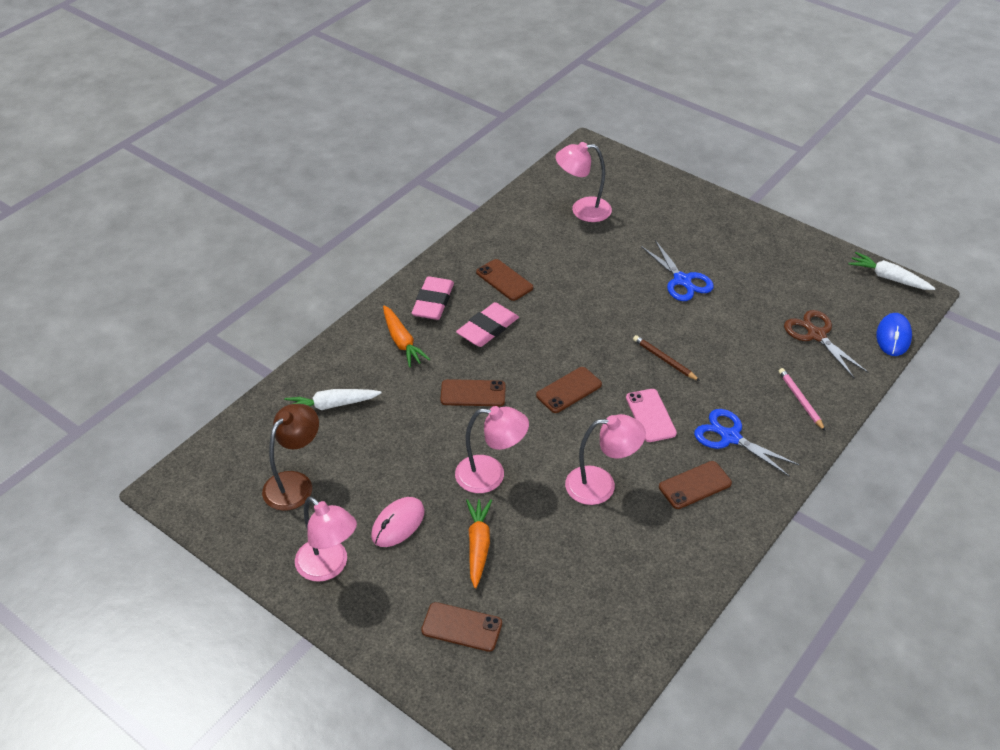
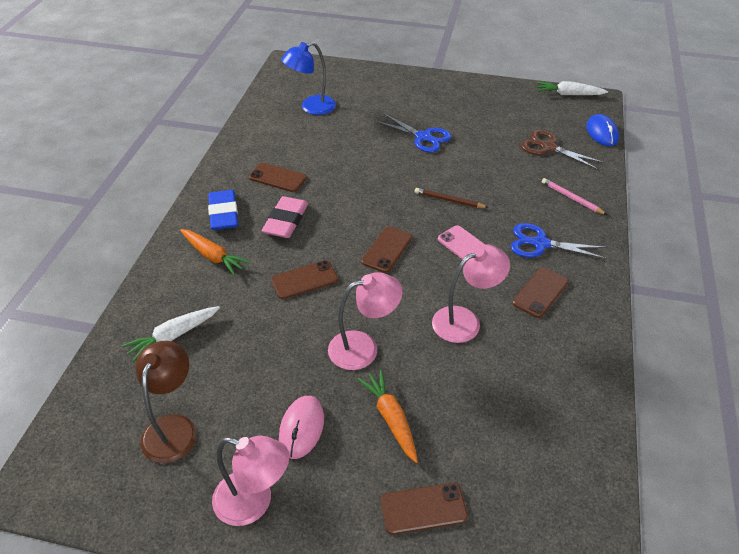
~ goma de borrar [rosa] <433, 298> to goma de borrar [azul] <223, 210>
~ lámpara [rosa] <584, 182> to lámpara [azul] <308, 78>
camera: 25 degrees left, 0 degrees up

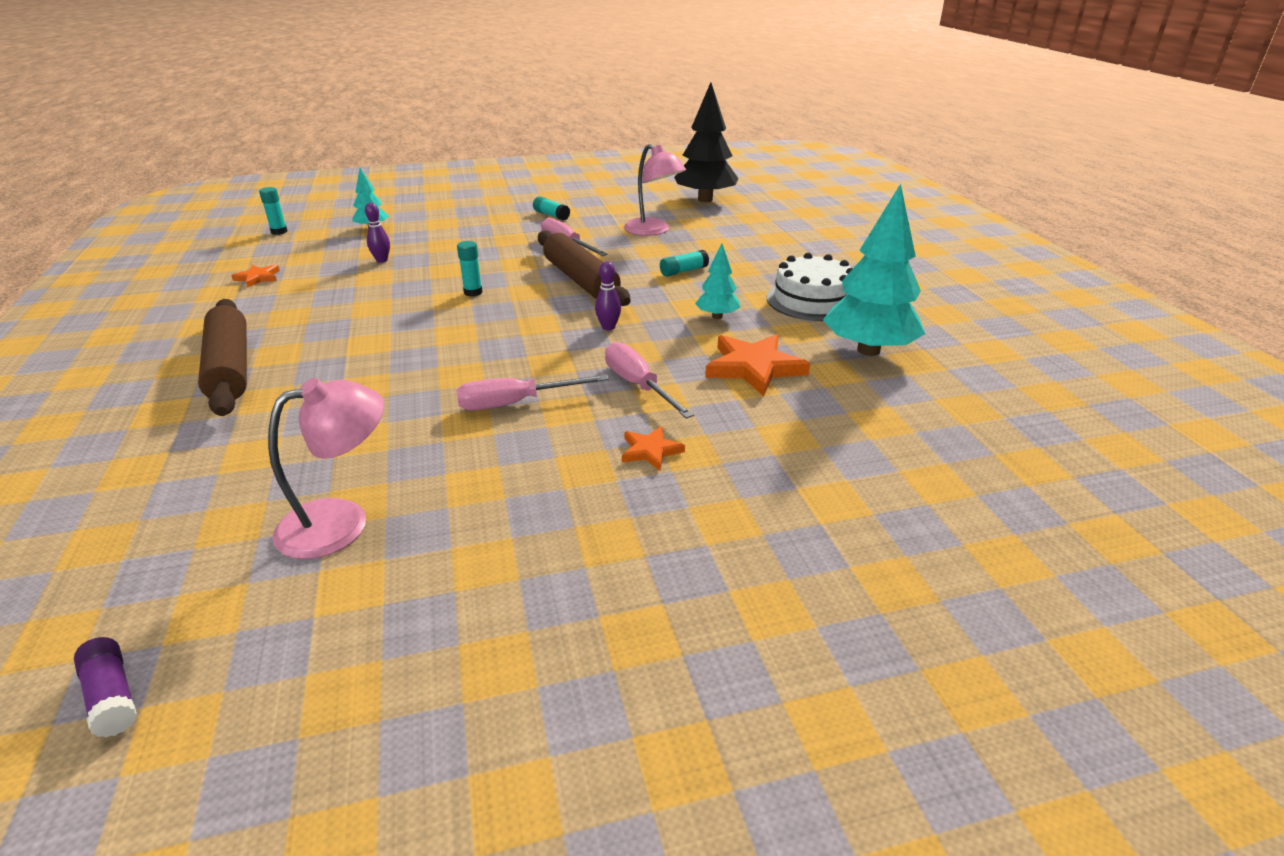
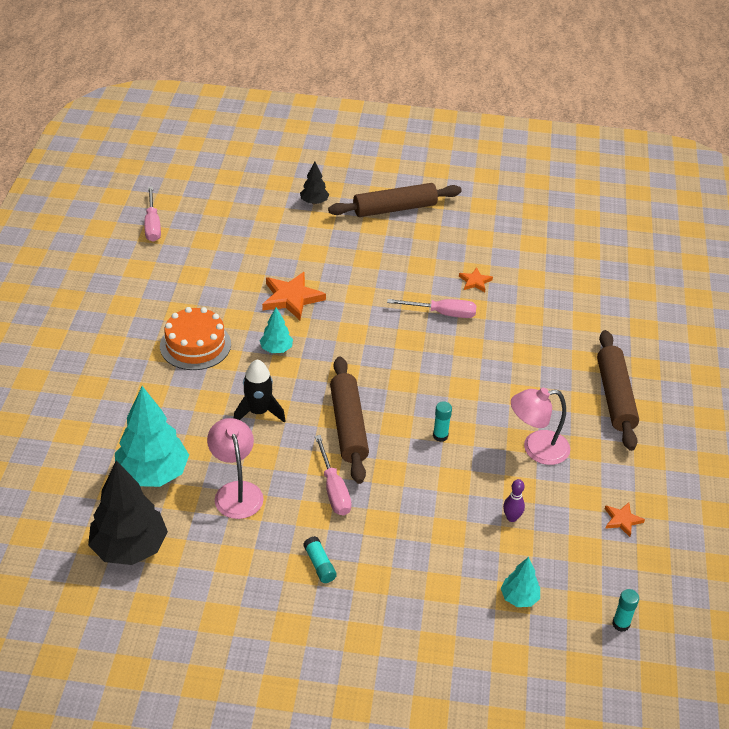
- barra de pegamento [morado] <105, 687>
~ lámpara [rosa] <326, 468> to <540, 426>
- bolo [morado] <608, 295>
~ destornillador [rosa] <649, 380> to <152, 214>
~ estrella [naranja] <653, 448> to <476, 279>
~ barra de pegamento [turquesa] <684, 263> to cohete [negro] <259, 391>
~ tarta [blanco] <809, 287> to tarta [naranja] <195, 338>
~ árbol [turquesa] <874, 270> to <152, 436>
+ árbol [negro] <314, 183>
+ rodillo [marrón] <395, 200>
camera: 160 degrees left, 10 degrees up

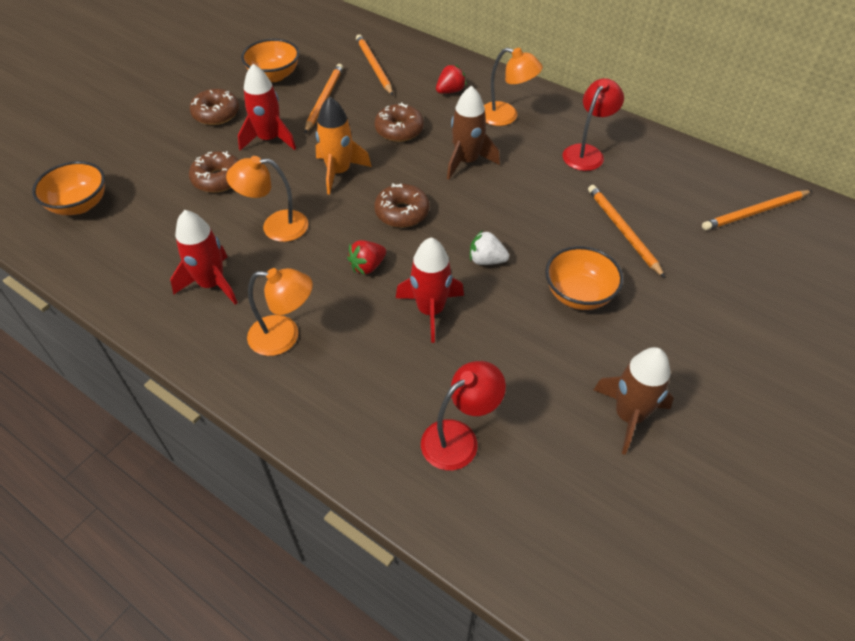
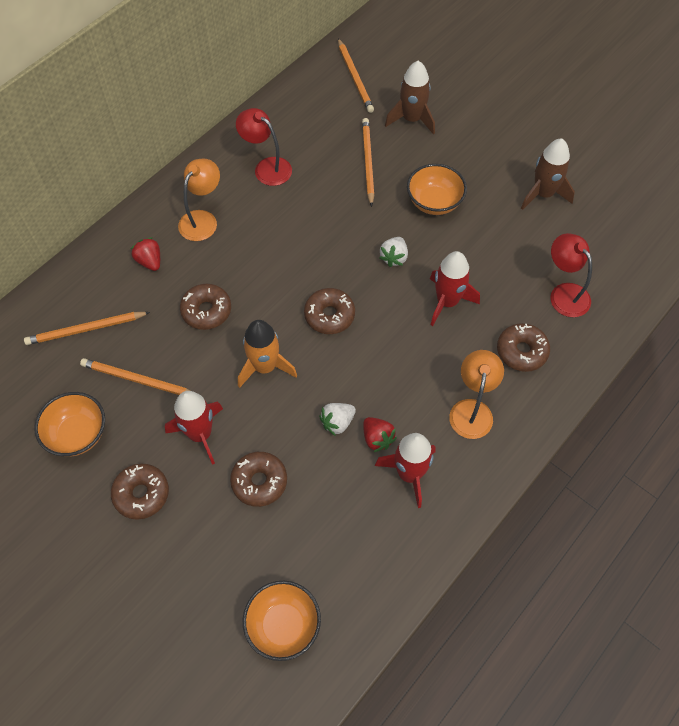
~ lámpara [naranja] <267, 199> to fresa [blanco] <337, 419>
~ fresa [rojo] <366, 257> to <380, 434>
~ cohete [marrón] <473, 132> to <410, 98>
~ lápiz [naranja] <626, 231> = <368, 162> 105 degrees clockwise
+ rosquilla [marrón] <523, 347>
camera: 85 degrees left, 10 degrees up

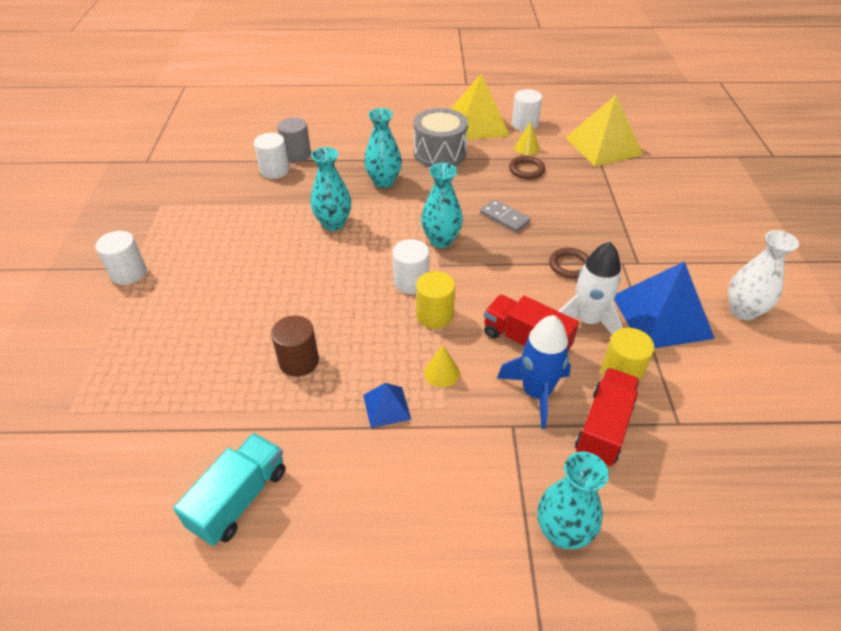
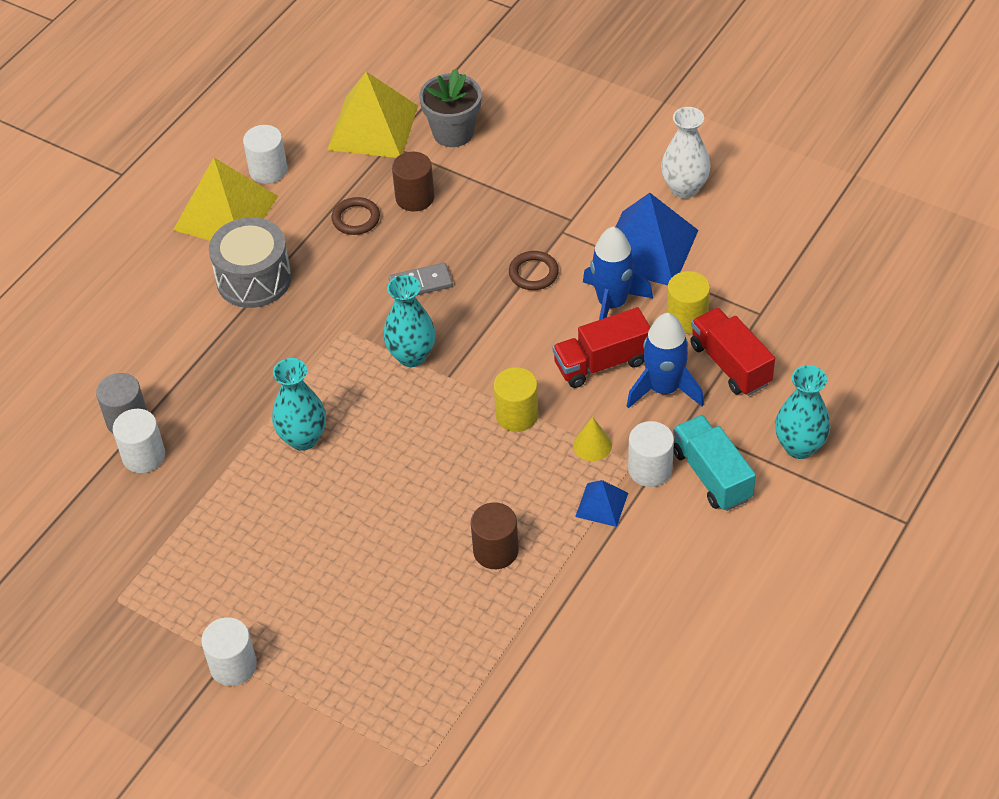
~ camión [turquesa] <229, 489> to <714, 463>
- florero [turquesa] <383, 148>
~ cilindro [blanco] <410, 266> to <651, 454>
- cono [amarillo] <526, 138>
~ cohete [blanco] <590, 288> to cohete [azul] <618, 273>
+ cilindro [marrón] <413, 182>
+ maceta [gris] <450, 108>
camera: 55 degrees left, 5 degrees up

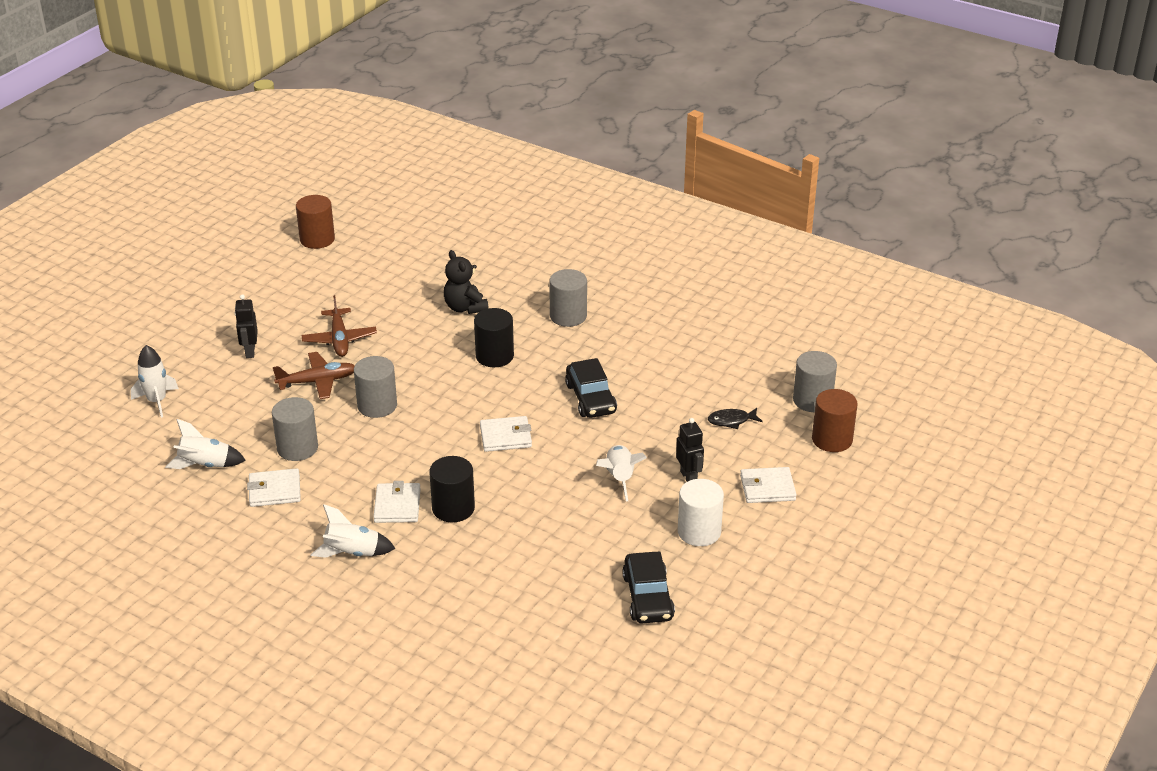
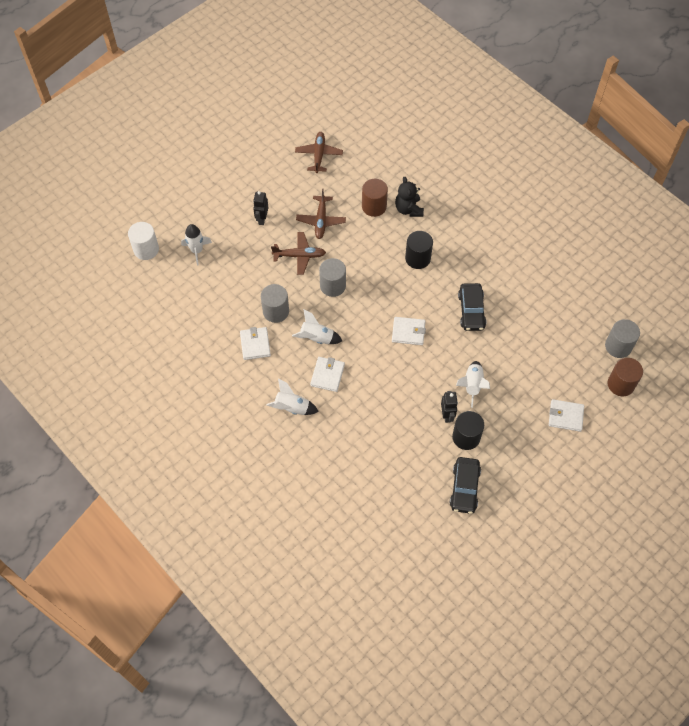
~ cohete [blanco] <205, 444> to <317, 326>
~ cartera [blanco] <274, 487> = <255, 343> 75 degrees clockwise
~ cilindro [marrón] <315, 222> to <375, 198>
~ cilindro [negro] <452, 489> to <468, 430>
- cilindro [gris] <568, 298>
~ robot [negro] <690, 450> to <449, 407>
~ cilindro [blanco] <701, 512> to <143, 241>
- pez [negro] <735, 418>
+ avión [marrón] <319, 152>
camera: 15 degrees right, 25 degrees up

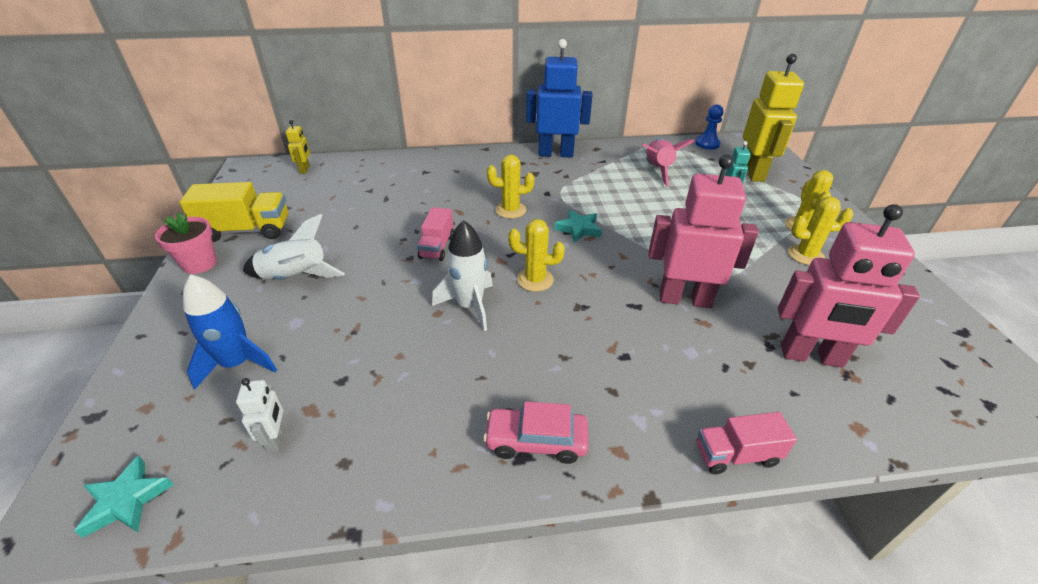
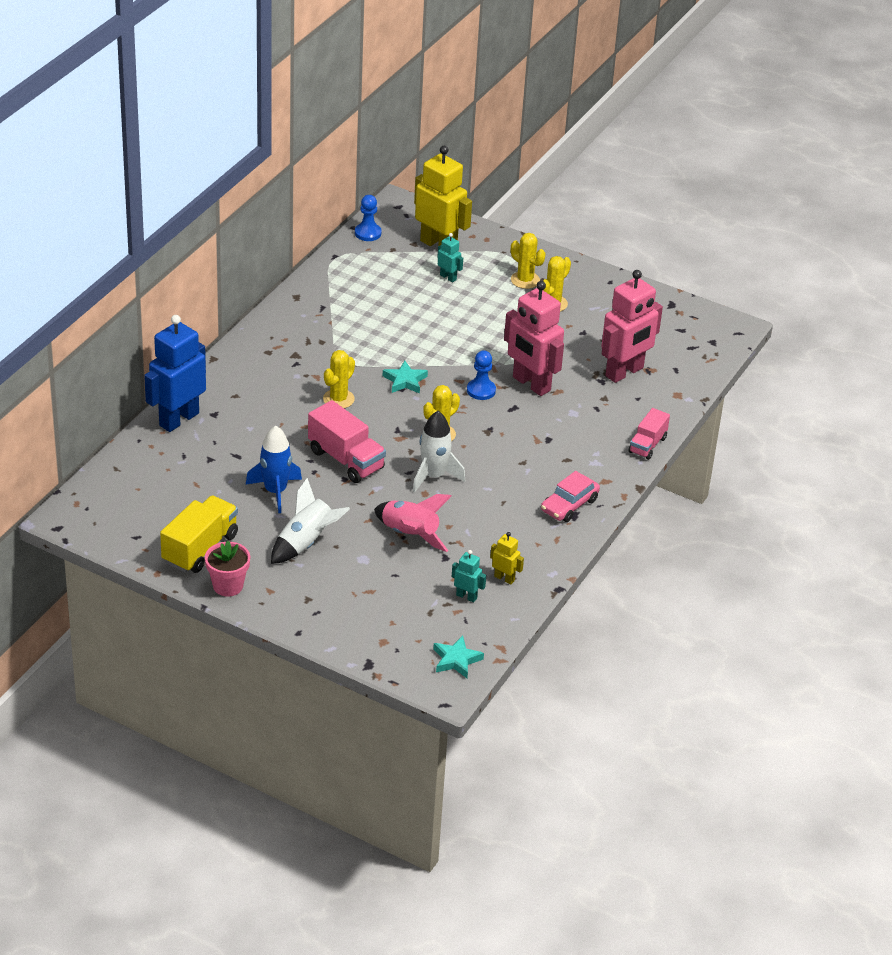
~ cohete [azul] <230, 332> to <274, 469>
~ robot [blanco] <260, 415> to robot [turquesa] <469, 576>
~ robot [amarillo] <298, 147> to <507, 558>
~ camión [rosa] <435, 234> = <347, 441> x1.60
~ robot [azul] <559, 98> to <175, 373>
~ cohete [rosa] <668, 162> to <412, 523>
~ robot [rosa] <704, 231> = <534, 338> 90 degrees counterclockwise
+ peón [azul] <481, 375>
camera: 55 degrees left, 0 degrees up

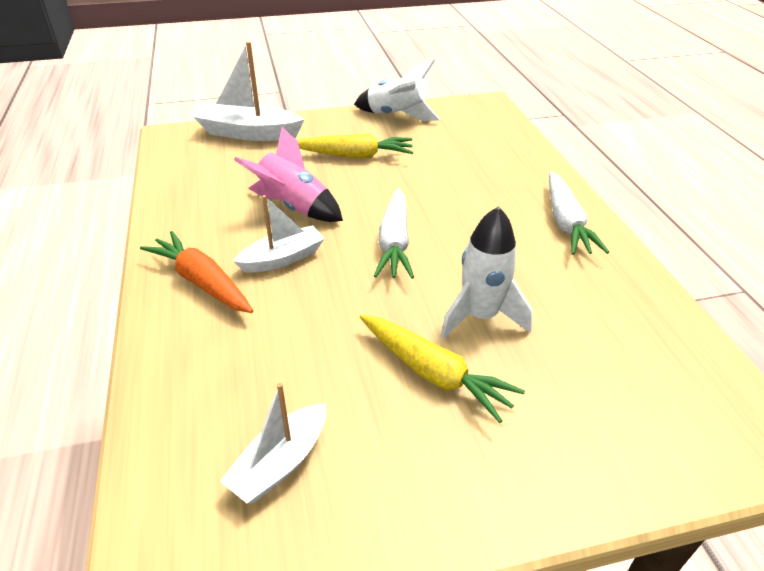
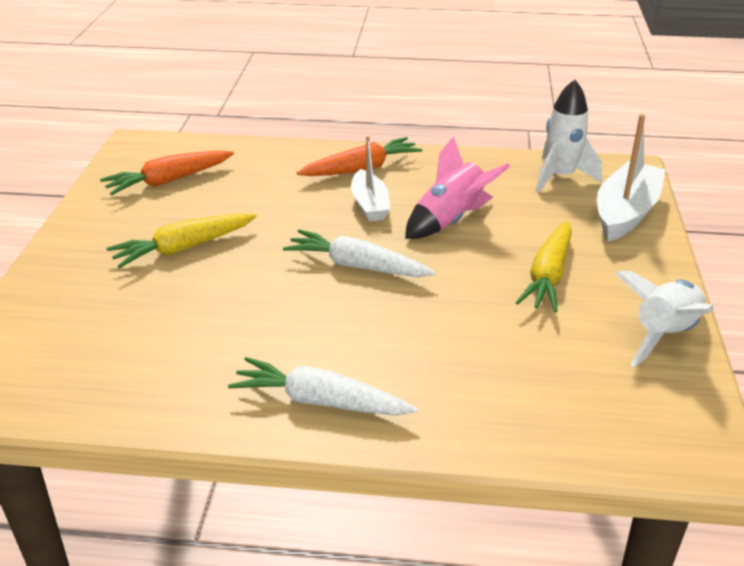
~ barco [blanco] <273, 443> to zanahoria [naranja] <167, 172>
~ cohete [blanco] <486, 272> to <569, 136>
camera: 110 degrees right, 5 degrees down

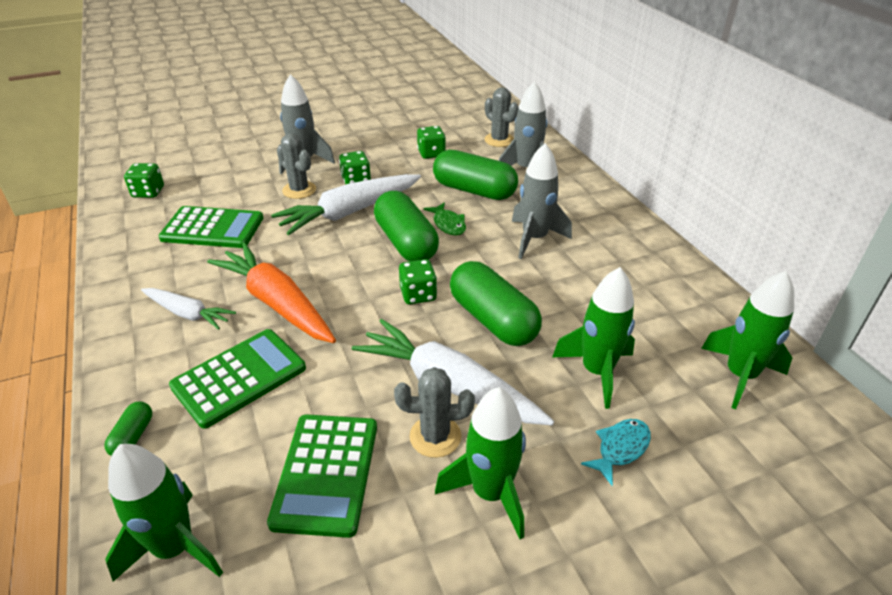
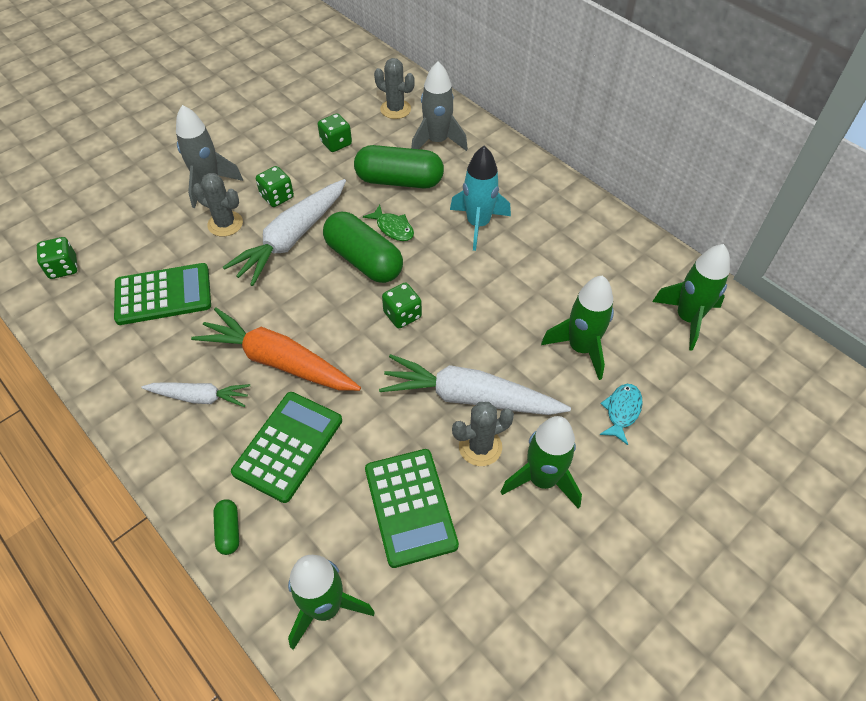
- cápsula [verde] <496, 303>
~ cohete [gris] <542, 201> to cohete [turquesa] <480, 198>
camera: 20 degrees left, 15 degrees up

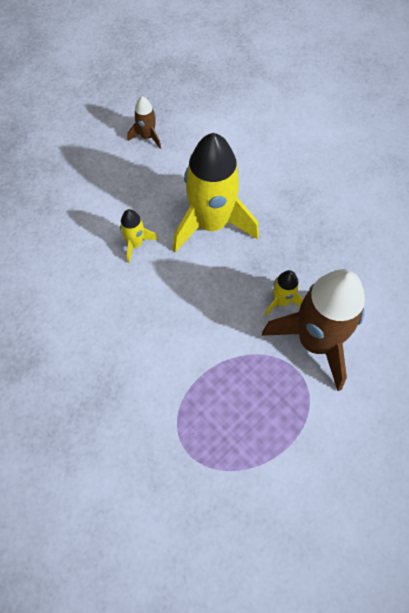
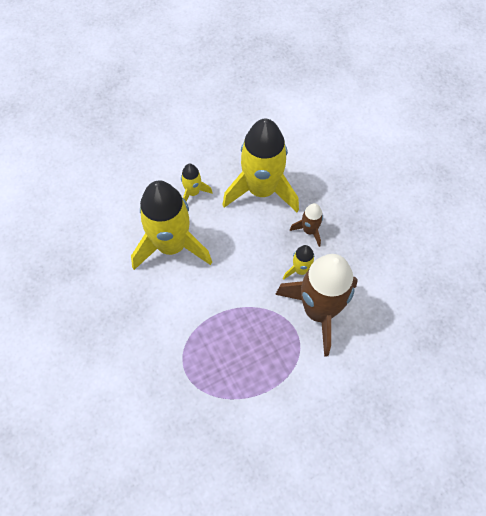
~ cohete [marrón] <144, 122> to <306, 225>
+ cohete [amarillo] <171, 225>
camera: 15 degrees right, 0 degrees up

